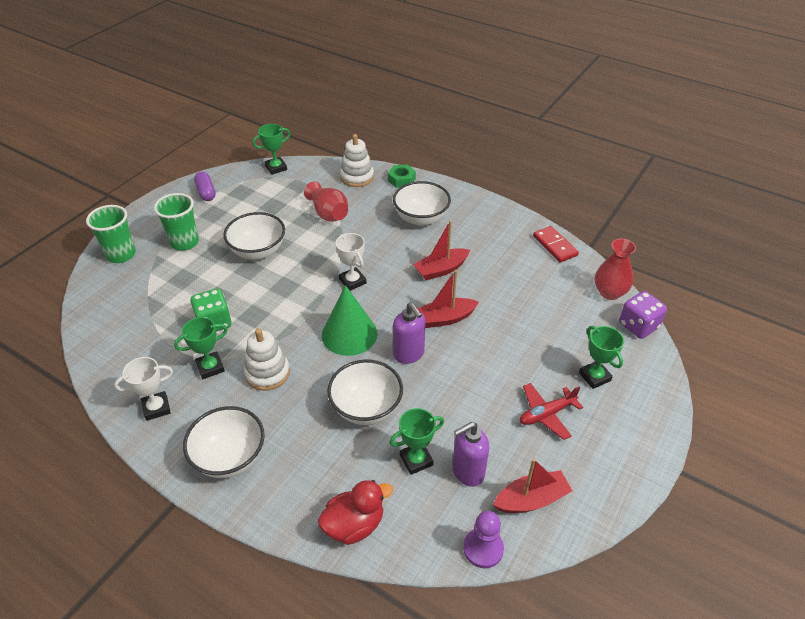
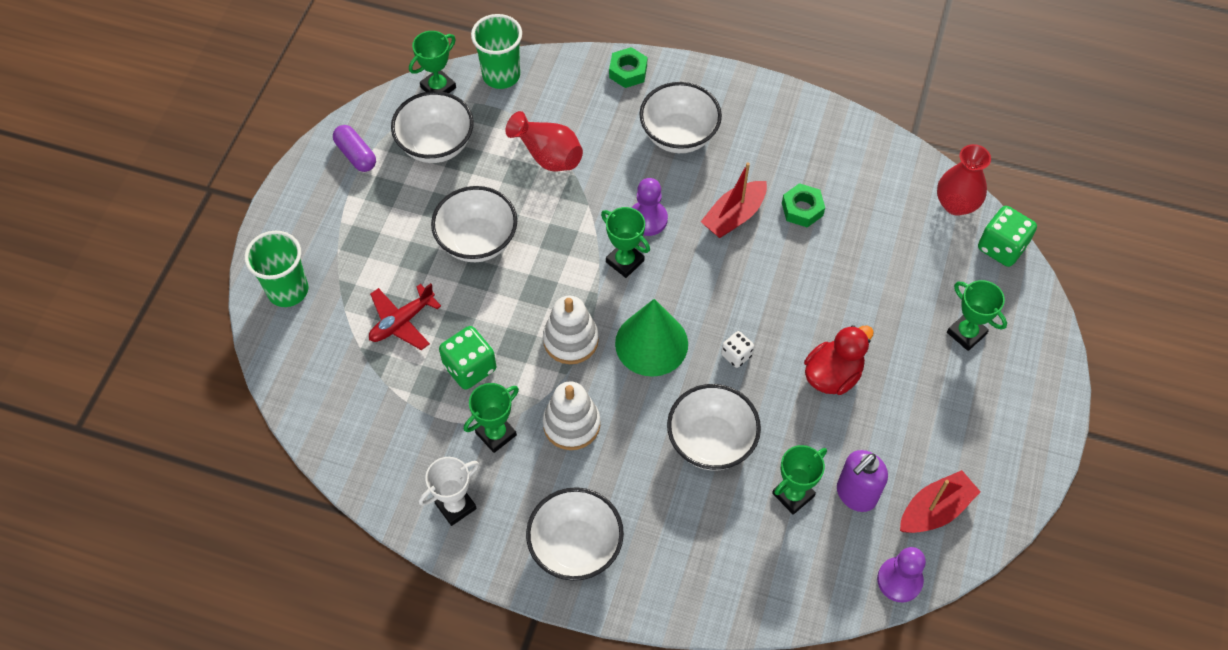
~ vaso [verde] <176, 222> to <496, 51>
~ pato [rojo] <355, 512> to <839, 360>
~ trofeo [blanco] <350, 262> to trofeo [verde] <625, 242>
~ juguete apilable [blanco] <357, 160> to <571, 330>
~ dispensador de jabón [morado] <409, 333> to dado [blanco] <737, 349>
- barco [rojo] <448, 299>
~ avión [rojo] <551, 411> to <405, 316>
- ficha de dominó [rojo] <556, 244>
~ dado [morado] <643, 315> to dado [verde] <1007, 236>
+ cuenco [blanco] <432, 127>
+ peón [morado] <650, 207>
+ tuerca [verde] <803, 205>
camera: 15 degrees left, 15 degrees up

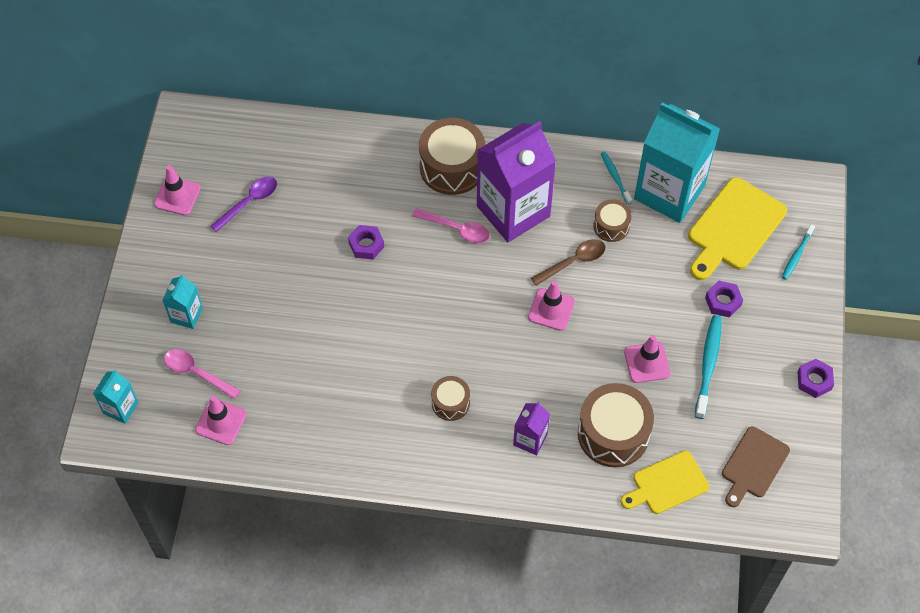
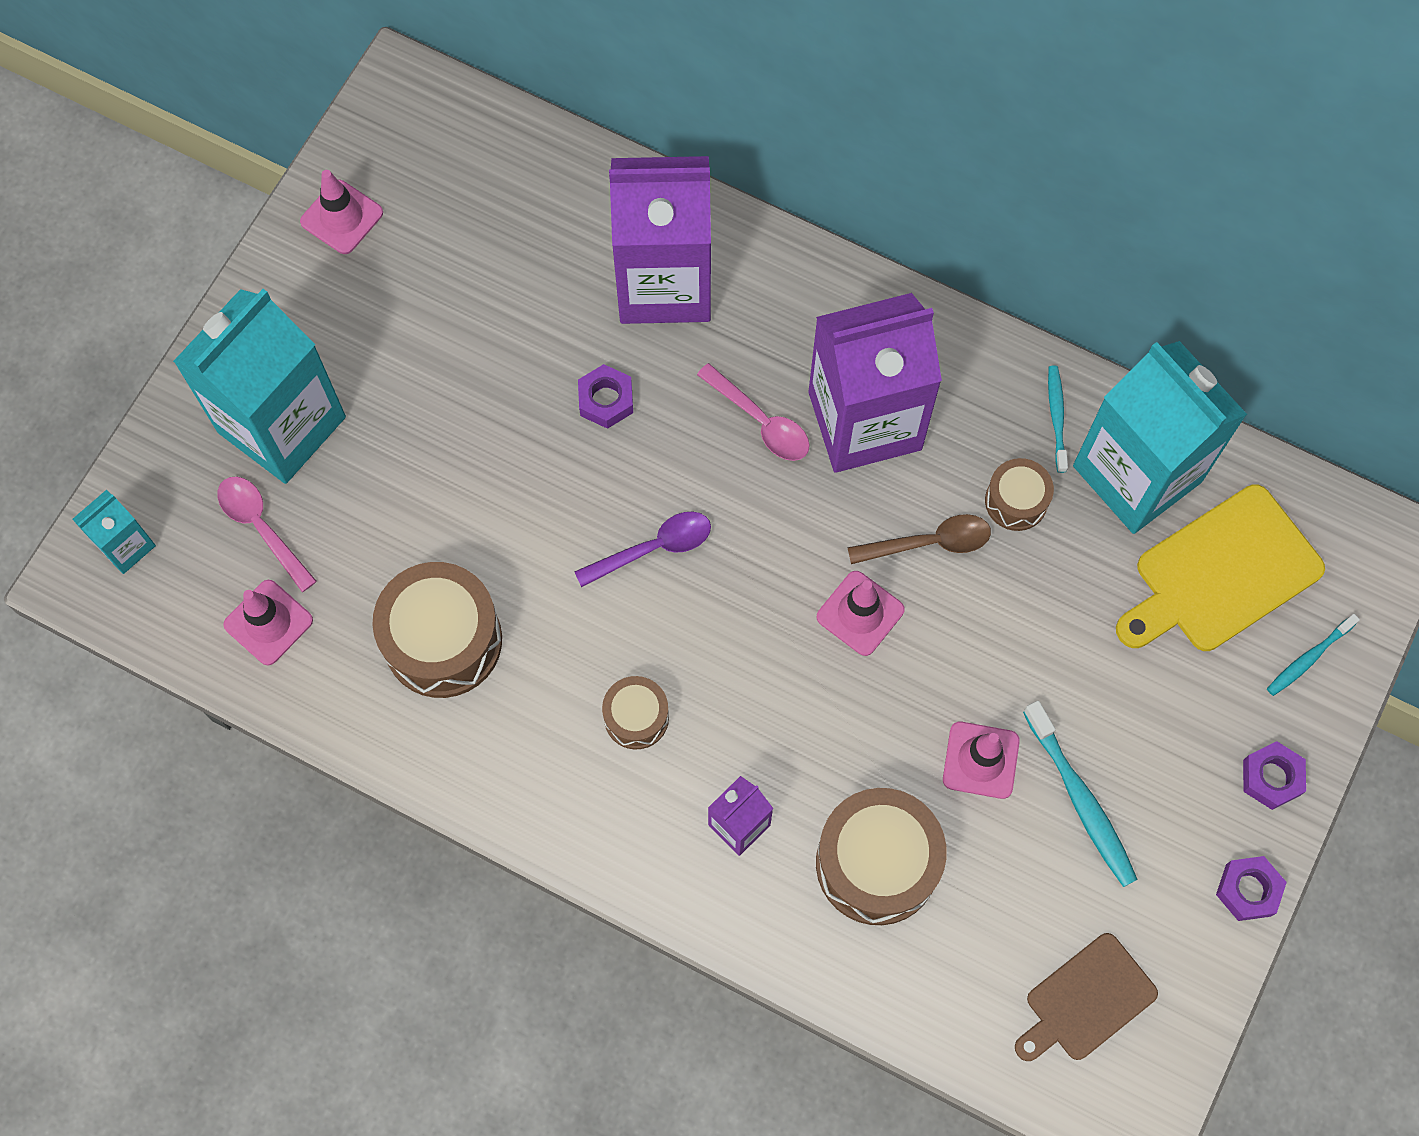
~ cartón de leche [turquesa] <182, 301> = <259, 386> x2.21
~ cuchara [morado] <244, 204> to <642, 549>
~ tambor [marrón] <452, 156> to <437, 630>
- tabla de cortar [amarillo] <665, 482>
~ cepillo de dientes [turquesa] <708, 367> = <1080, 794> 120 degrees clockwise
~ tuerca [morado] <724, 299> to <1274, 775>
+ cartón de leche [morado] <660, 240>
camera: 20 degrees right, 10 degrees up

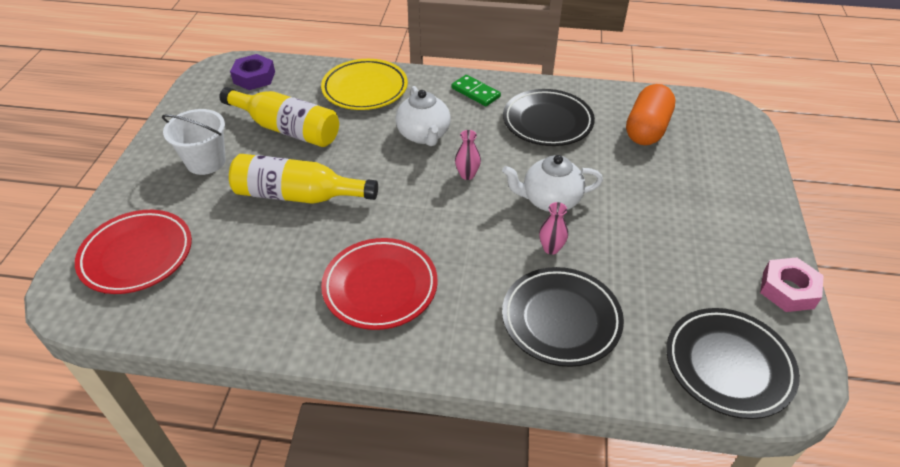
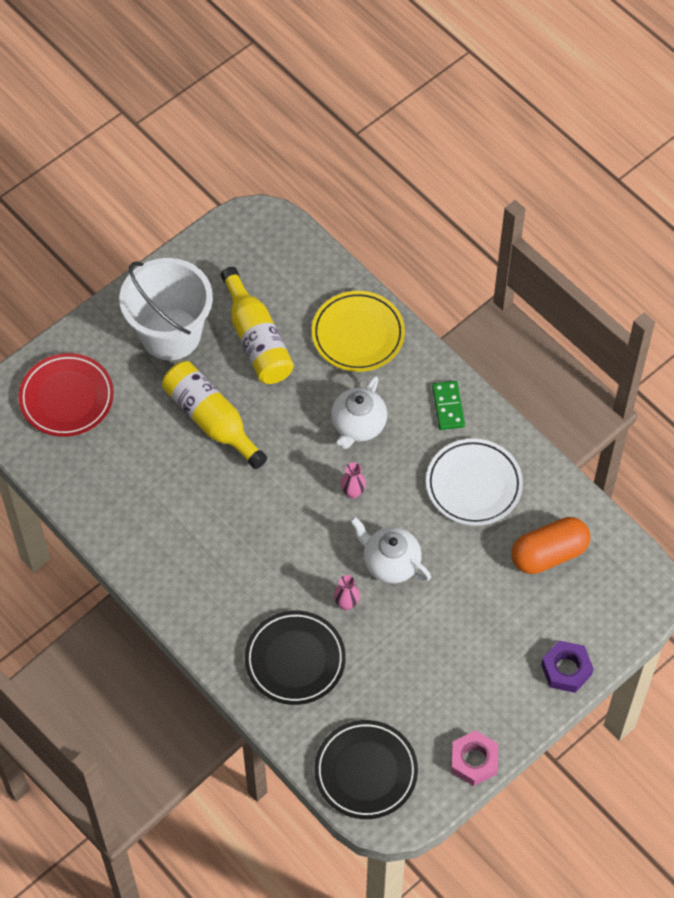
~ balde [blanco] <194, 142> = <166, 309> x1.65
~ tuerca [morado] <252, 72> to <567, 667>
- plato [rojo] <379, 284>
~ plato [negro] <549, 117> to plato [blanco] <474, 482>
camera: 40 degrees right, 15 degrees up

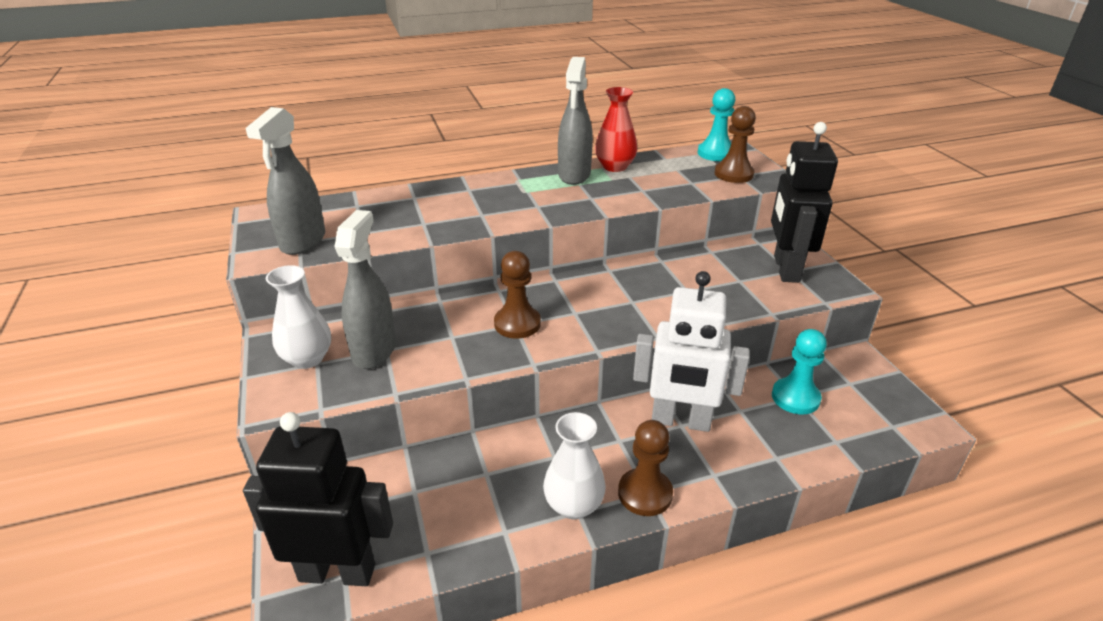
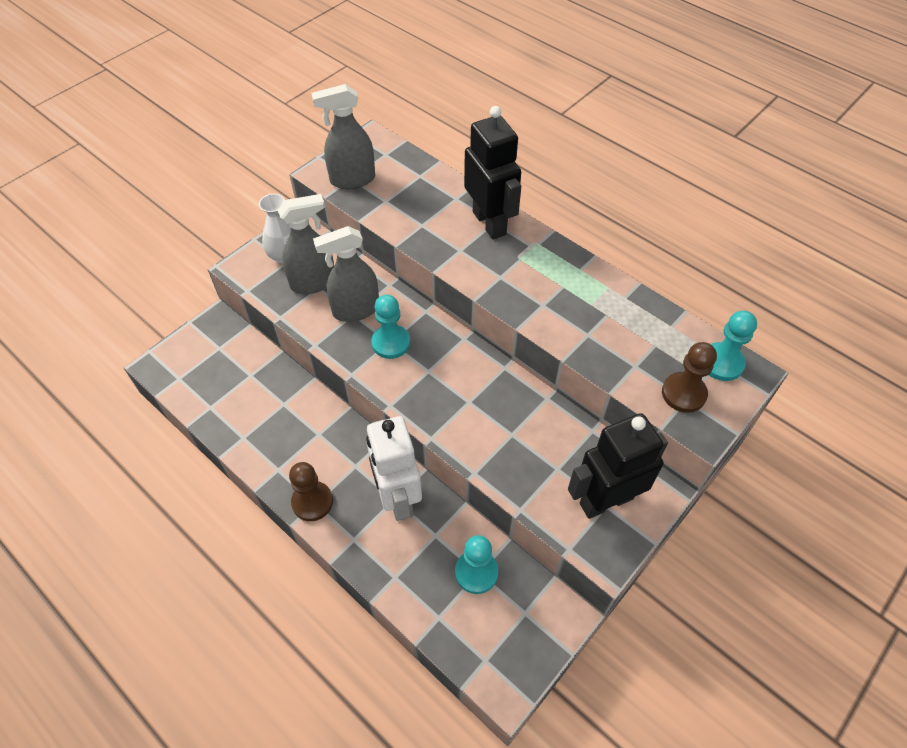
~ robot [negro] <318, 499> to <492, 173>
~ peón [marrón] <517, 295> to peón [turquesa] <390, 326>
- florero [blanco] <574, 465>
~ pulverizador [gris] <575, 121> to <346, 274>
- florero [rojo] <616, 129>
camera: 60 degrees right, 20 degrees up

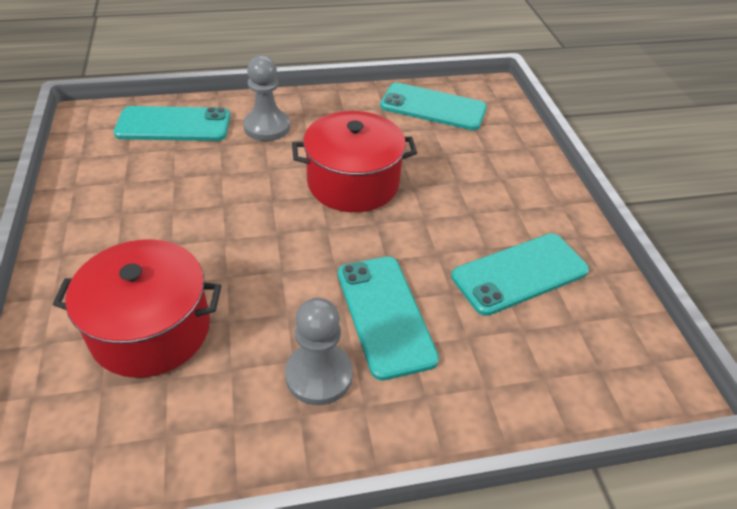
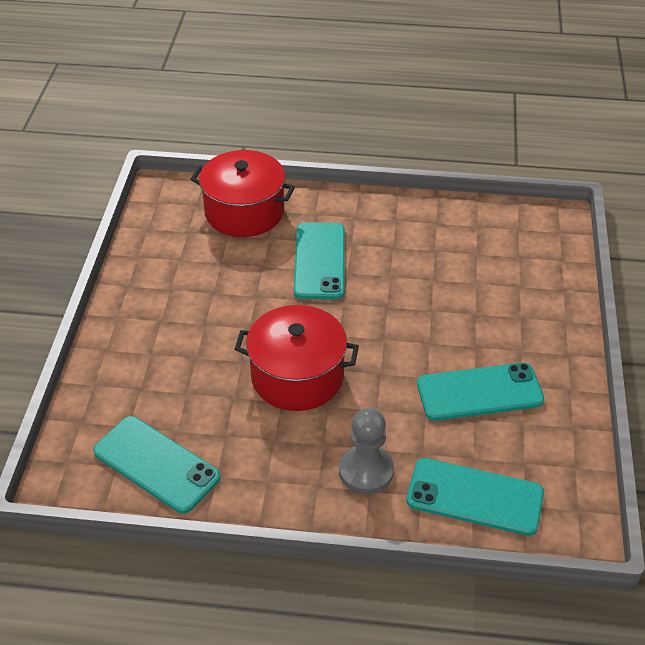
~ olla [rojo] <137, 308> to <243, 193>
- peón [gris] <319, 351>
~ móvil [turquesa] <520, 274> to <480, 392>
camera: 160 degrees left, 0 degrees up

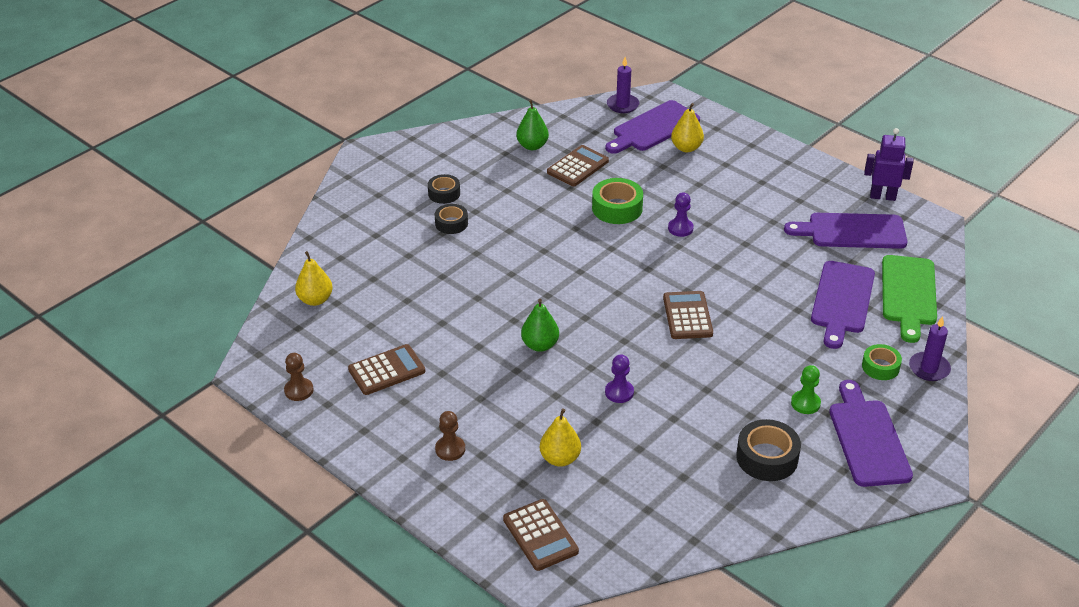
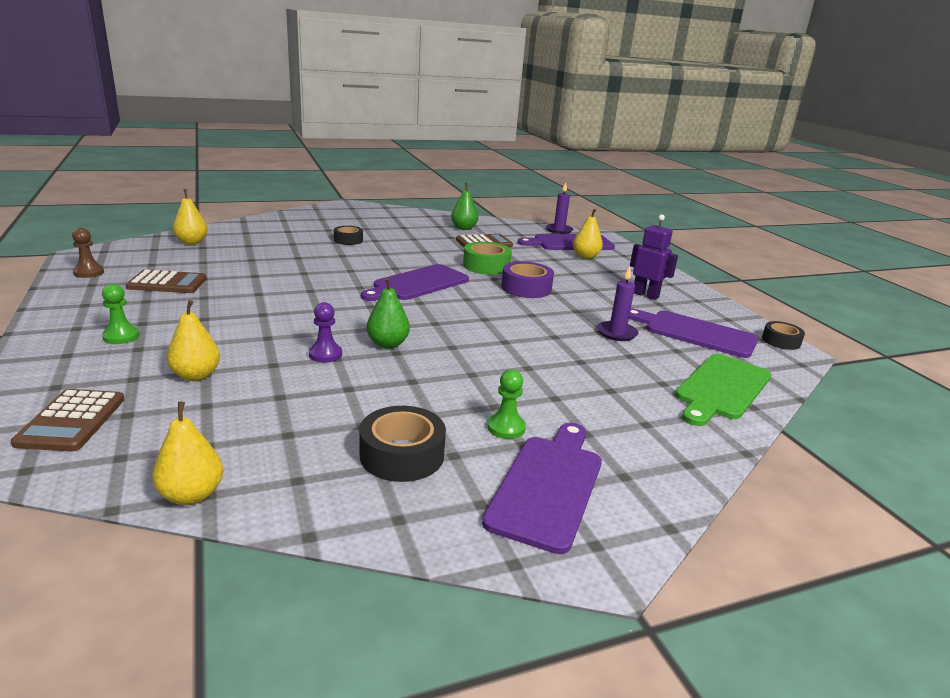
~ cinta adhesiva [negro] <444, 189> to <783, 335>
~ peón [marrón] <450, 436> to peón [verde] <120, 314>
~ pera [verde] <540, 325> to <388, 313>
- calculadora [marrón] <688, 315>
~ peón [morado] <681, 214> to cinta adhesiva [morado] <527, 279>
~ tabla de cortar [morado] <843, 305> to <415, 282>
- cinta adhesiva [verde] <882, 362>
~ robot [morado] <888, 164> to <654, 257>
~ vela [morado] <930, 348> to <618, 303>
+ pera [amarillo] <187, 453>
camera: 25 degrees right, 15 degrees down

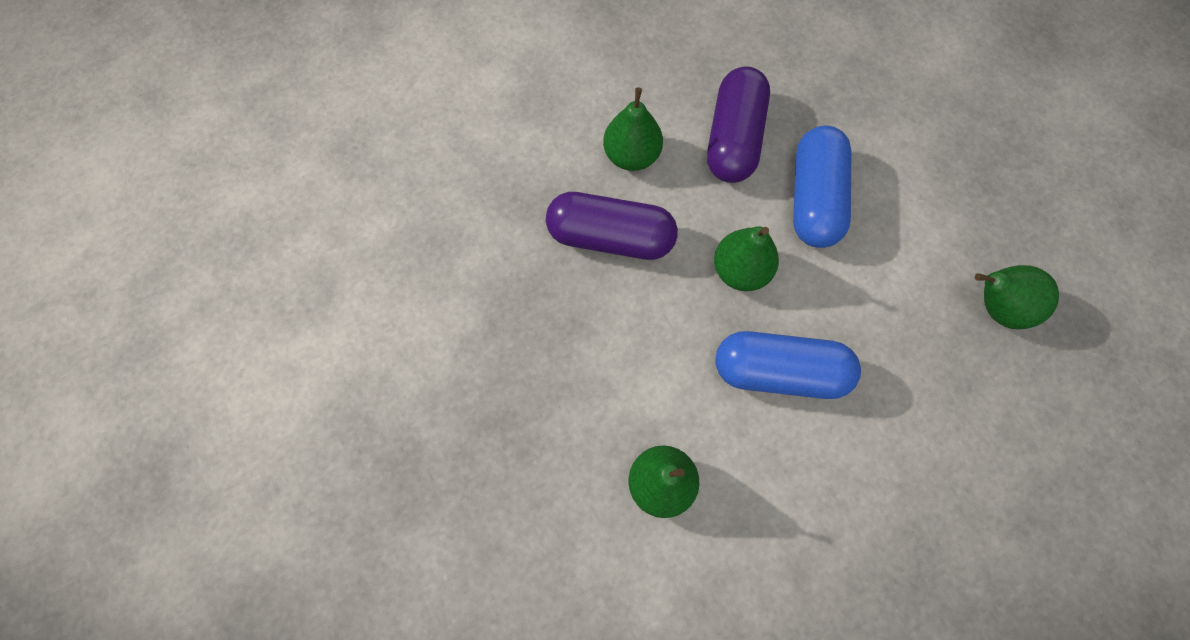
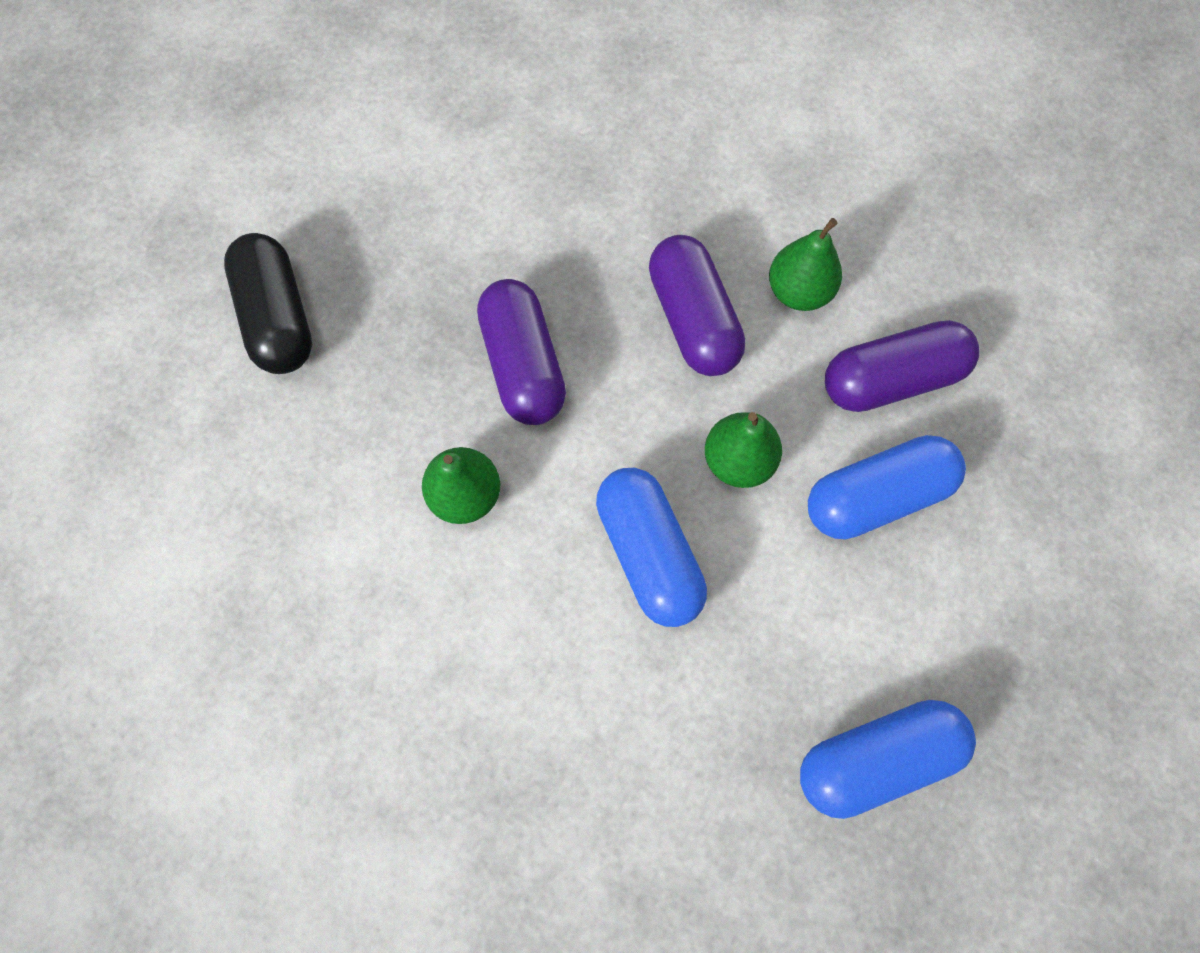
~ pera [verde] <1017, 297> to cápsula [azul] <888, 759>
+ cápsula [negro] <268, 303>
+ cápsula [morado] <521, 352>
camera: 60 degrees right, 0 degrees up

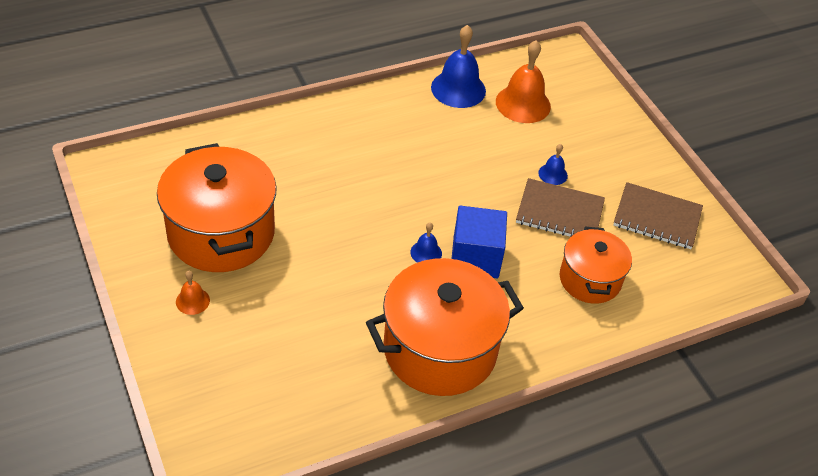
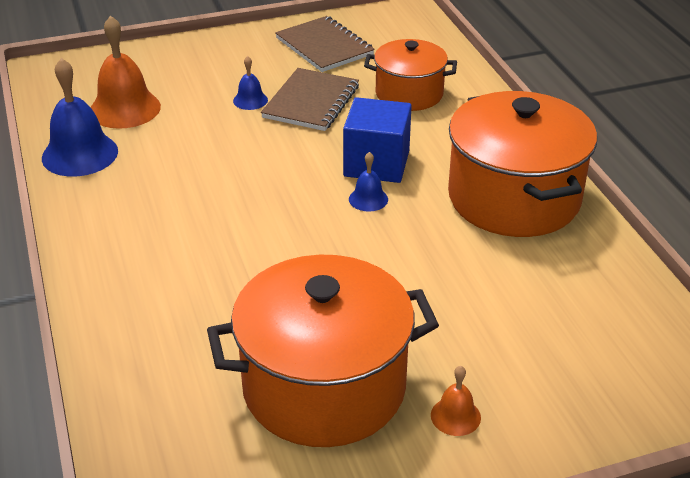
~ cuaderno [marrón] <658, 215> = <325, 44> 60 degrees counterclockwise
camera: 80 degrees left, 10 degrees down

